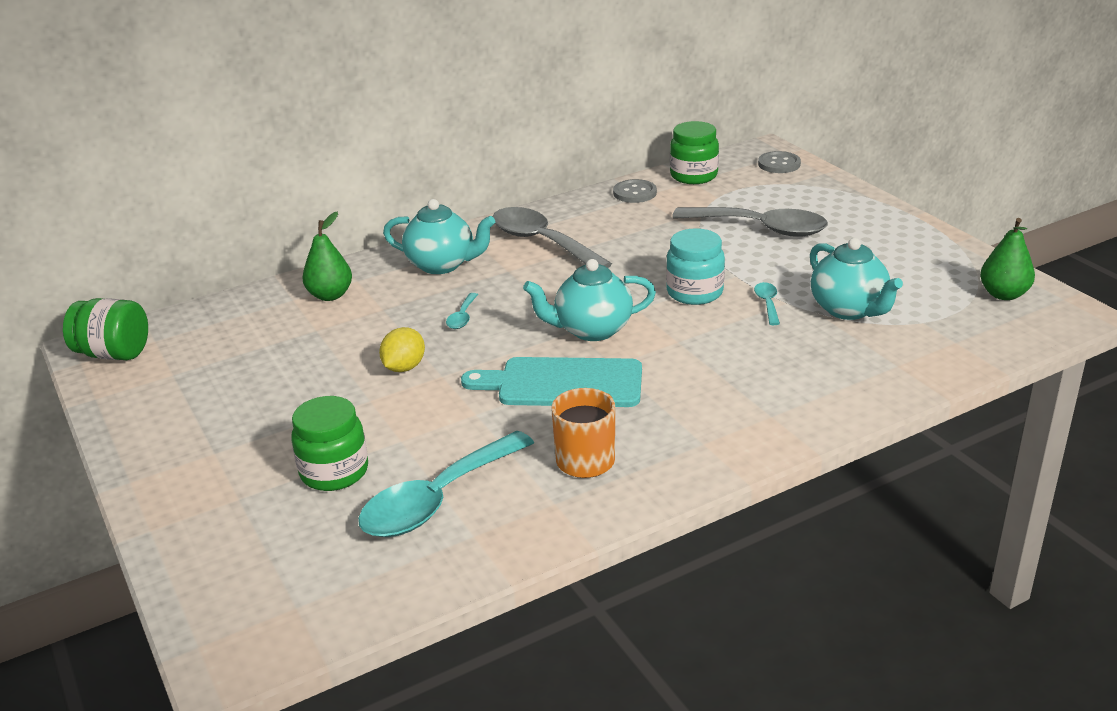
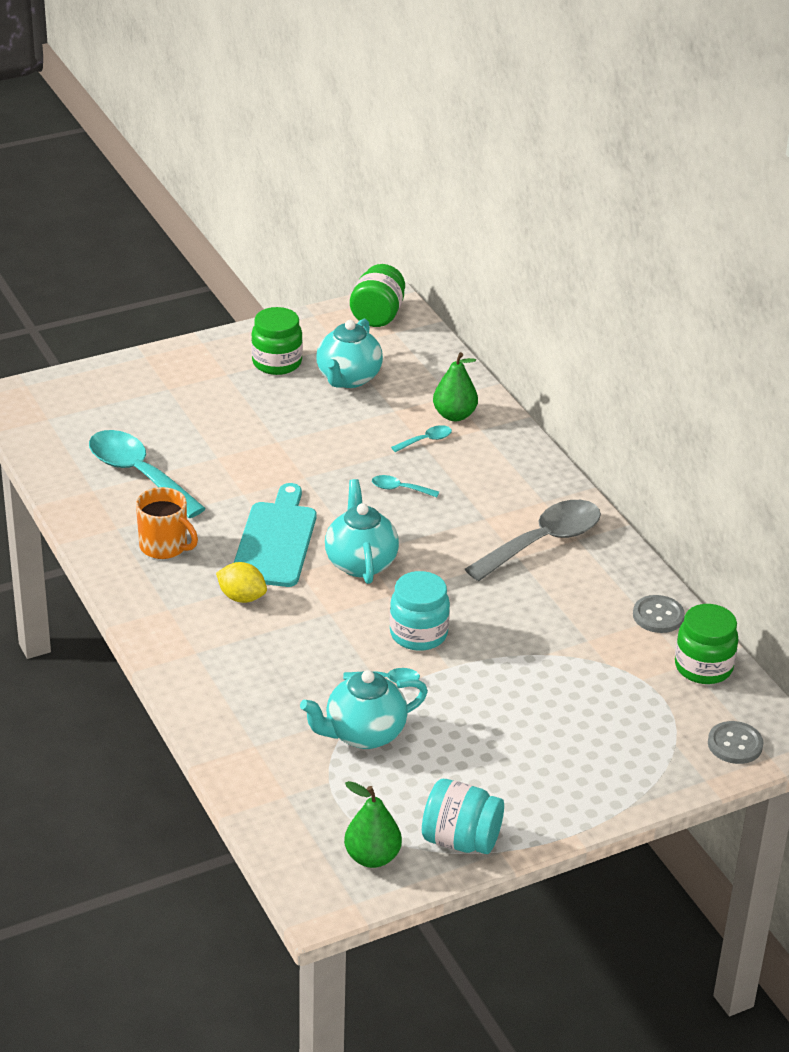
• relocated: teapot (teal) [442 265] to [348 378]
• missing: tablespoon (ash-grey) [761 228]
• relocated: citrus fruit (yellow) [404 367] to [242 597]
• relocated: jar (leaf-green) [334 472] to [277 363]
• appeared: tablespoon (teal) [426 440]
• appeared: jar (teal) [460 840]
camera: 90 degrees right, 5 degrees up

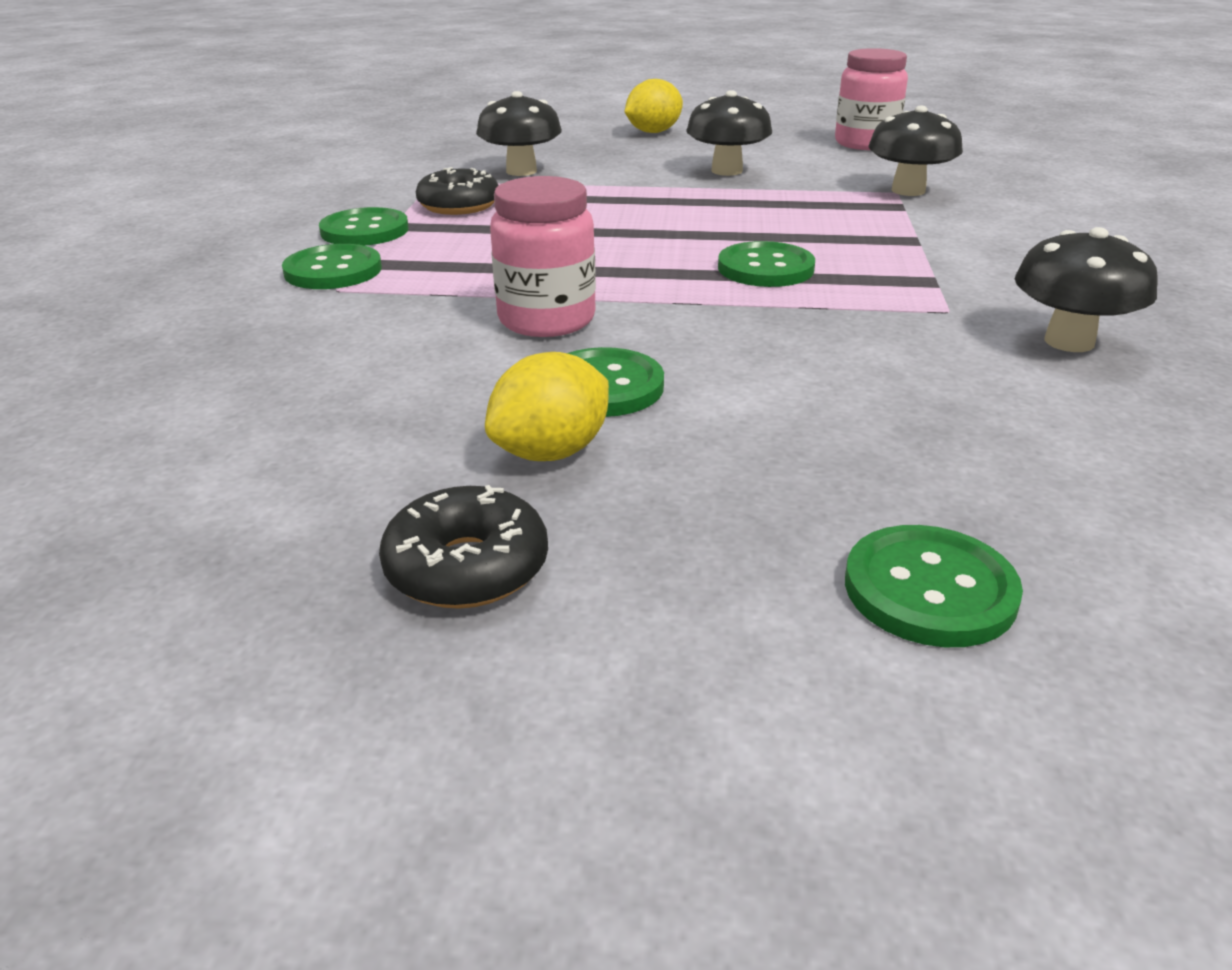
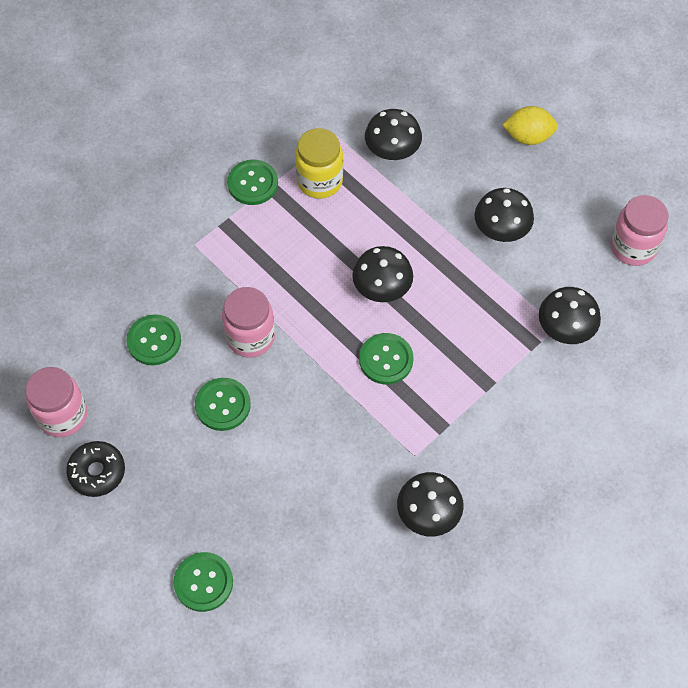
• exchanged: glazed donut (jet-black) [459 205] to jar (yellow) [319 181]
• relocated: shirt button (leaf-green) [333 271] to [154 341]
• missing: citrus fruit (yellow) [551 452]
• appeared: mushroom (jet-black) [382 289]
• appeared: jar (rose-pink) [62 415]
camera: 40 degrees right, 30 degrees up

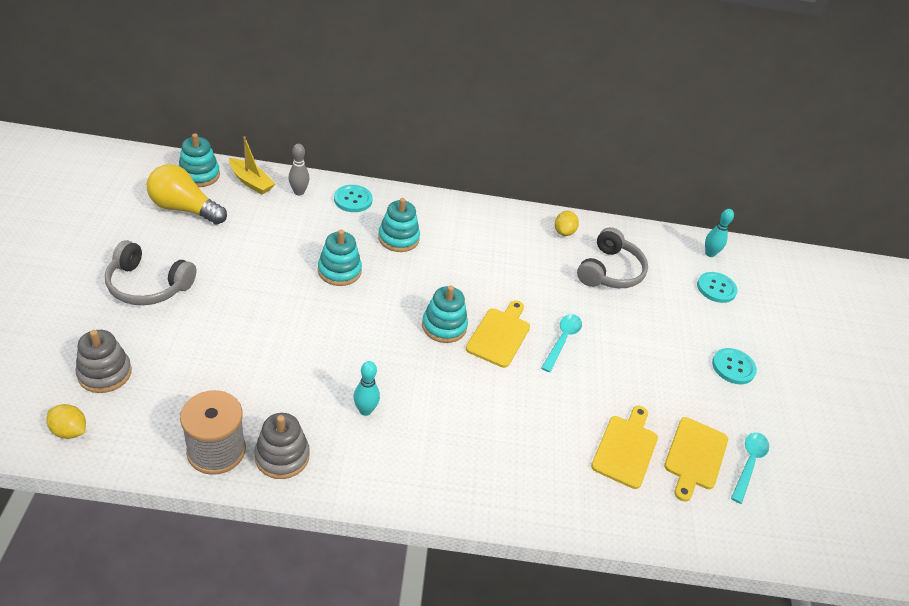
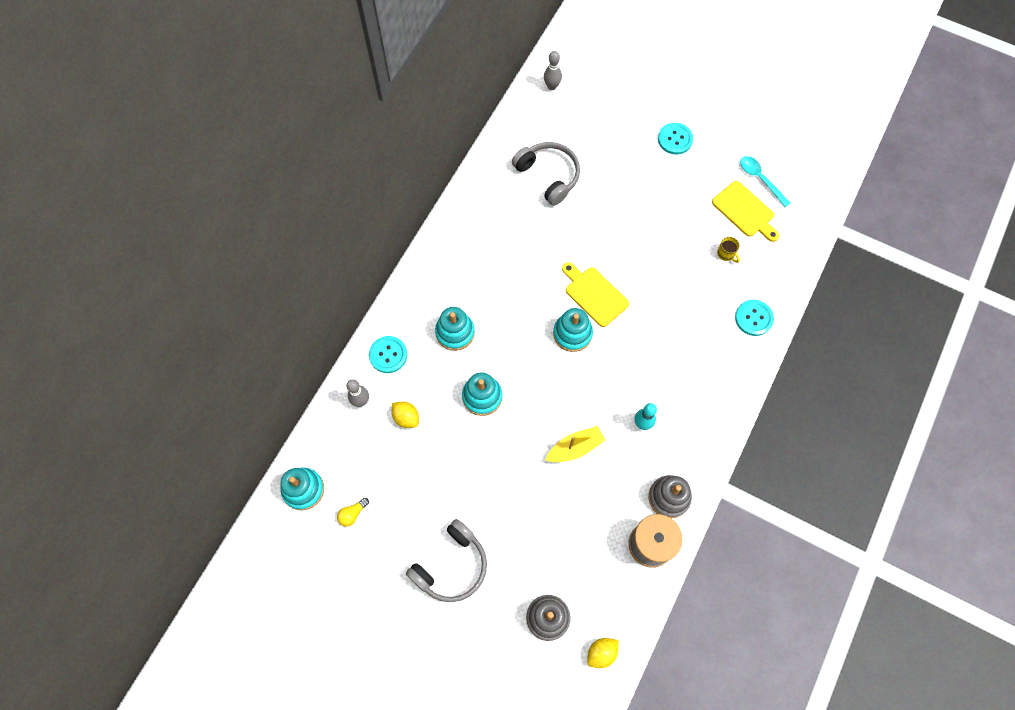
• relocated: sailboat (yellow) [251 182] to [575 448]
• size: bulb (yellow) [184 209] = [352 514] x0.43
• colour: bowling pin (teal) [710 253] to bowling pin (ash-grey) [552 86]
• relocated: citrus fruit (yellow) [564 232] to [406 418]
• relocated: shirt button (teal) [716 288] to [753 318]
• missing: tablespoon (teal) [562 340]
• exchanged: bread board (yellow) [625 448] to mug (yellow) [726 254]
camera: 60 degrees left, 25 degrees up

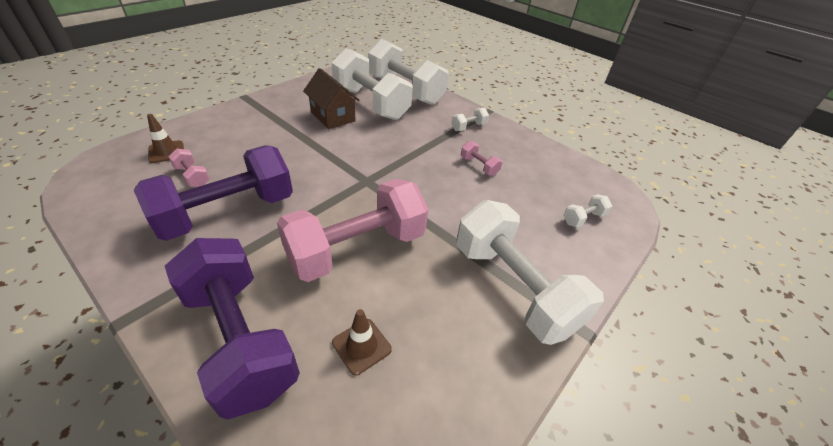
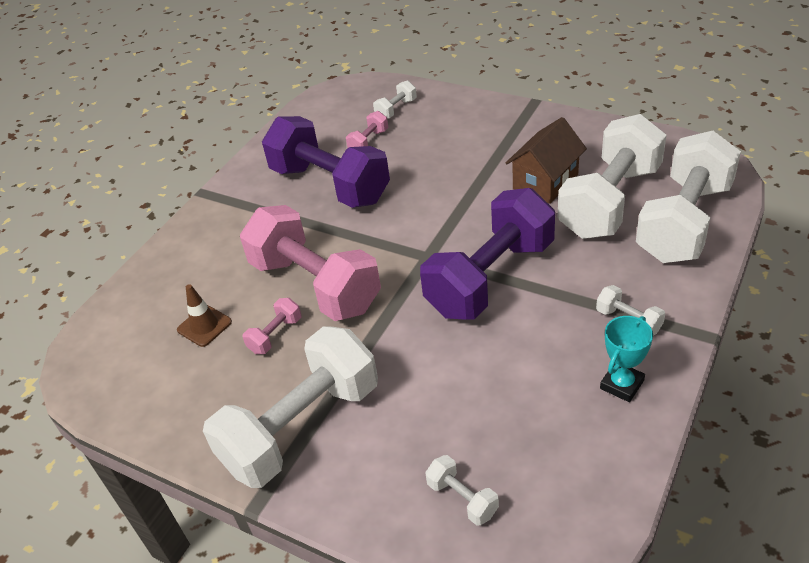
• exchanged: safety cone (brown) [166 152] to hand weight (snow-white) [396 109]
• relocated: hand weight (rose-pink) [479 166] to [275 335]
• relocated: hand weight (royal purple) [240 338] to [490 278]
• appeared: award cup (teal) [622 384]
camera: 85 degrees right, 0 degrees up

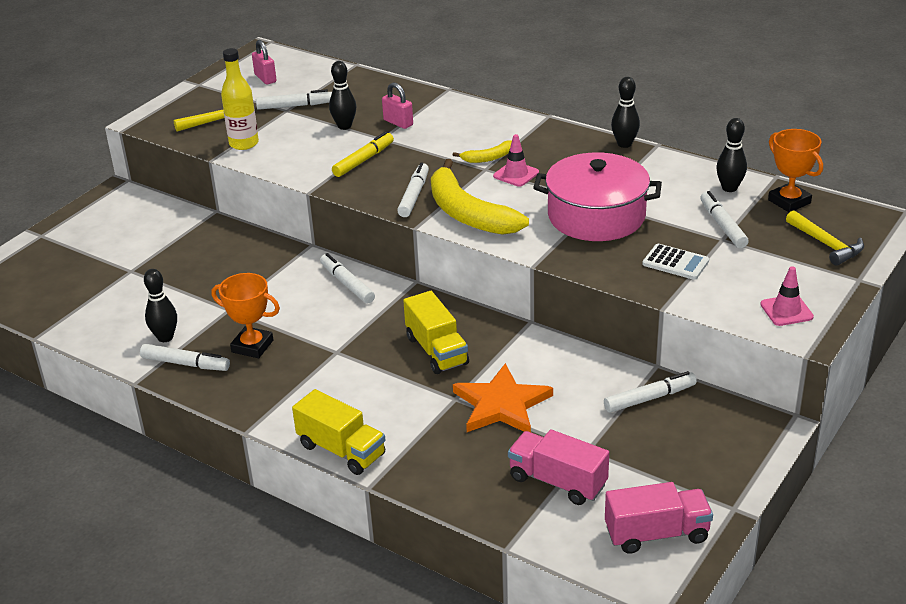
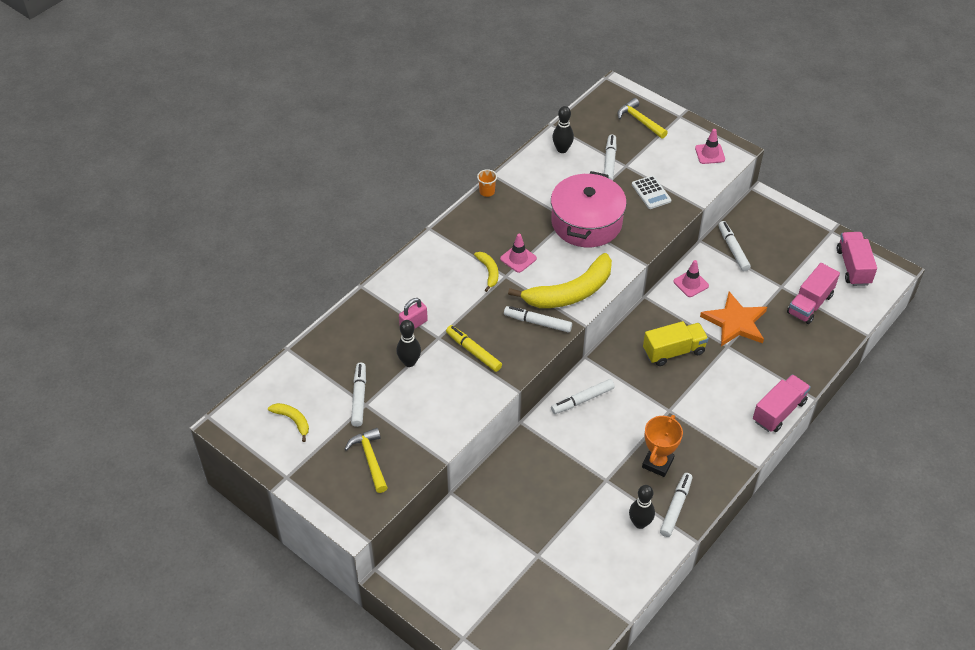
• exchanged: small lock (rose-pink) [265 78] to toy banana (yellow) [293 420]
• missing: flask (yellow) [244 144]
• exchanged: bowling pin (jet-black) [624 144] to beaker (orange-coloured) [487 192]
• missing: award cup (orange-coloured) [789 201]
• spun: marker pen (snow-white) [722 225] = [609 162] 105 degrees clockwise
• spun: claw hammer (yellow) [826 245] = [639 120] 105 degrees counterclockwise
• spun: adding machine (snow-white) [675 262] = [651 193] 120 degrees clockwise
• colour: lorry (yellow) [341 450] to lorry (rose-pink) [779 411]
• appeared: safety cone (rose-pink) [691 284]
camera: 85 degrees left, 15 degrees up

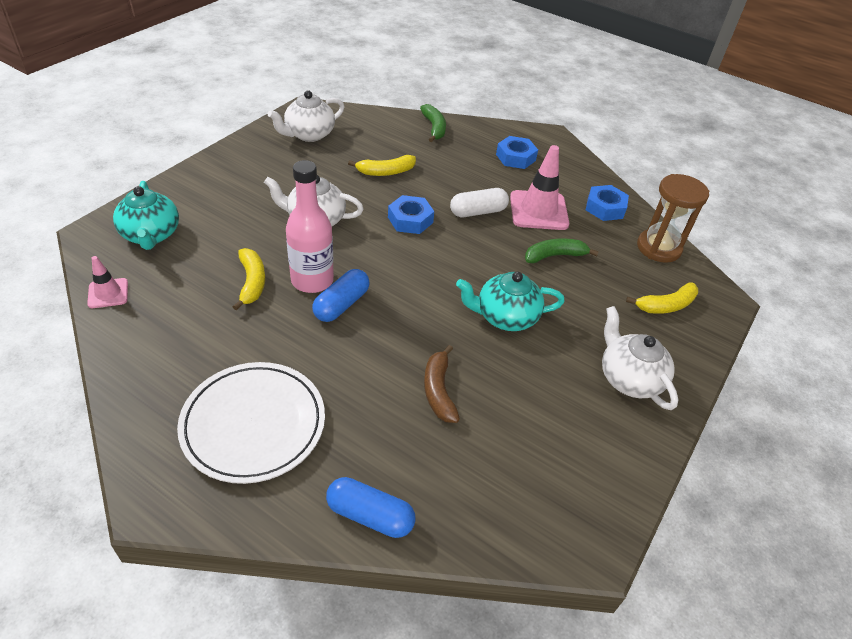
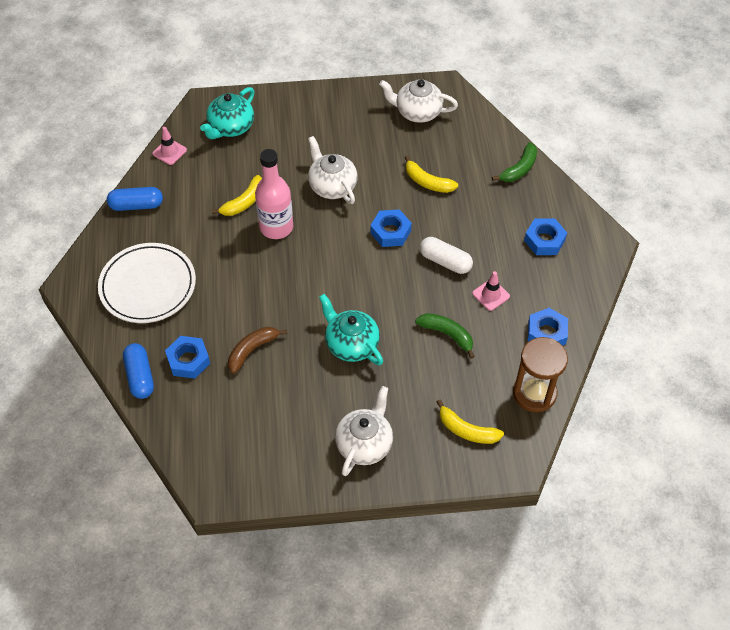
• size: safety cone (rose-pink) [538 211] = [491 295] x0.54
• relocated: pill (royal blue) [341 304] to [136 205]
• appeared: hexagon nut (royal blue) [188 360]
camera: 55 degrees right, 10 degrees up

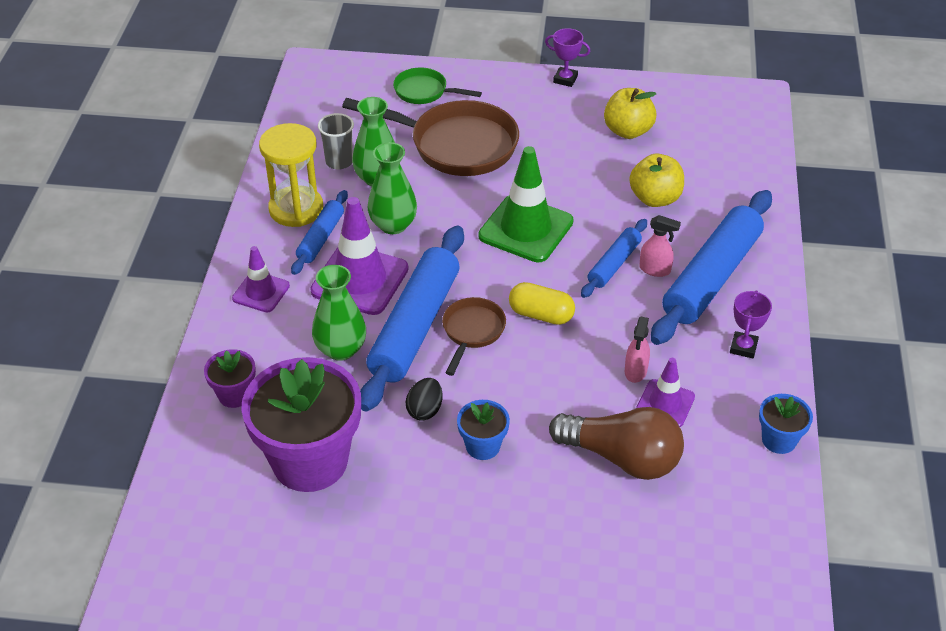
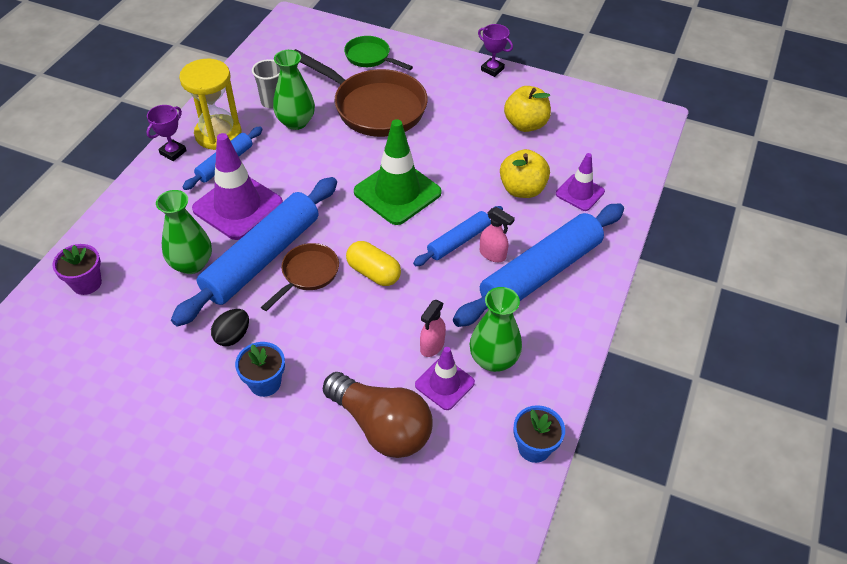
• relocated: vase (leaf-green) [393 225] to [493 359]
• relocated: safety cone (royal purple) [261 292] to [580 193]
• relocated: award cup (royal purple) [743 347] to [173 152]
• missing: potted plant (royal purple) [310 461]
camera: 15 degrees right, 5 degrees up

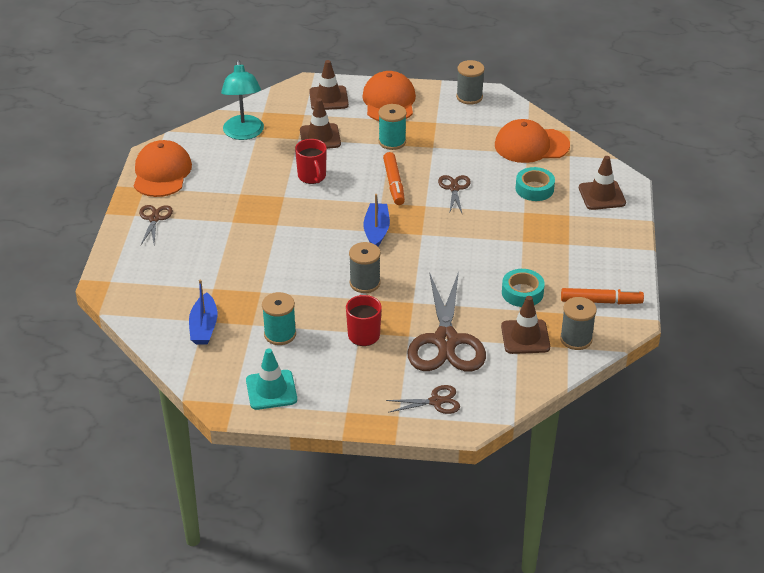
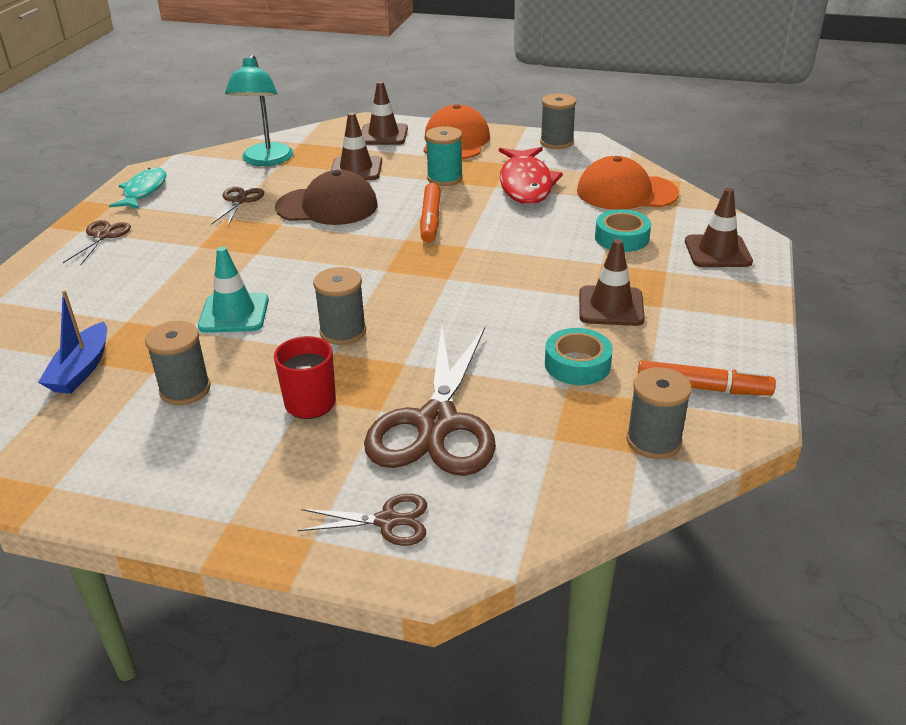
• exchanged: mug (red) [312 177] to peaked cap (brown) [327 206]
• exchanged: peaked cap (orange-coloured) [162 173] to toy fish (teal) [144 191]
• relocated: scissors (brown) [454 188] to [239 201]
• missing: sailboat (royal blue) [376 231]
• colour: bobbin (teal) [280 334] to bobbin (ash-grey) [185 389]
• relocated: safety cone (brown) [525 337] to [611 306]
• relocated: safety cone (teal) [271 390] to [234 313]
• appeared: toy fish (red) [526 184]
camera: 10 degrees right, 5 degrees down

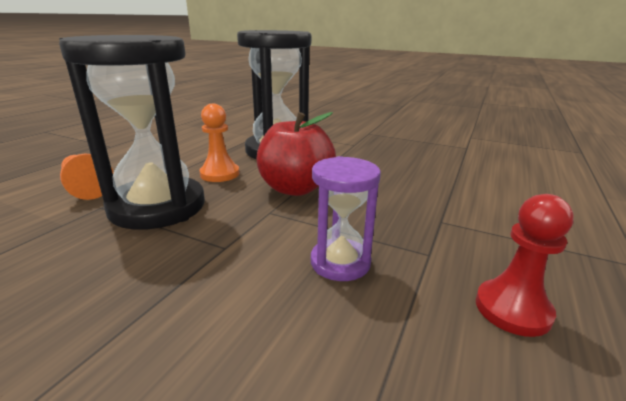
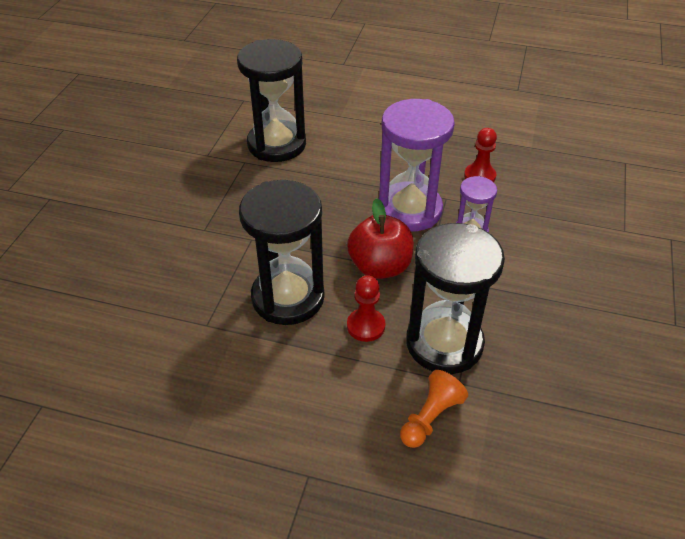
• colour: pawn (orange-coloured) [219 174] to pawn (red) [366 326]
• appeared: sand timer (jet-black) [276 144]
• appeared: sand timer (royal purple) [409 210]
camera: 100 degrees left, 20 degrees up

